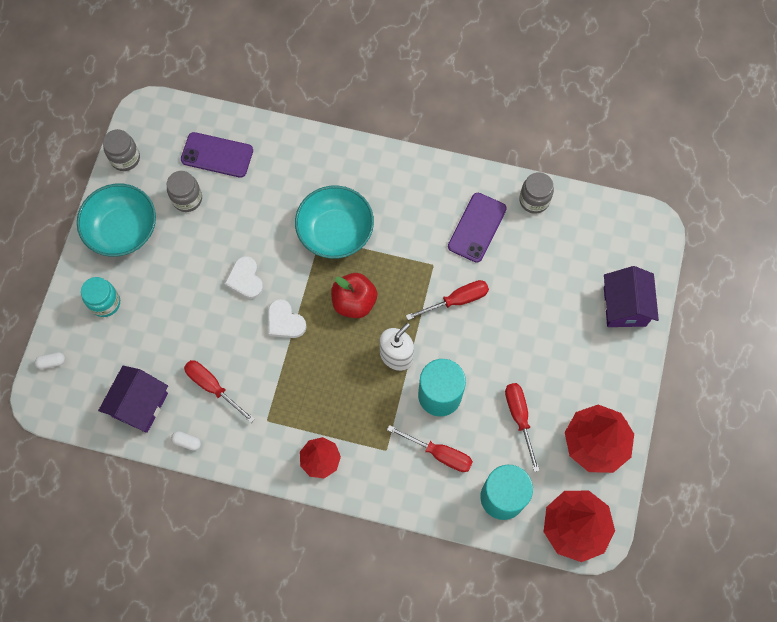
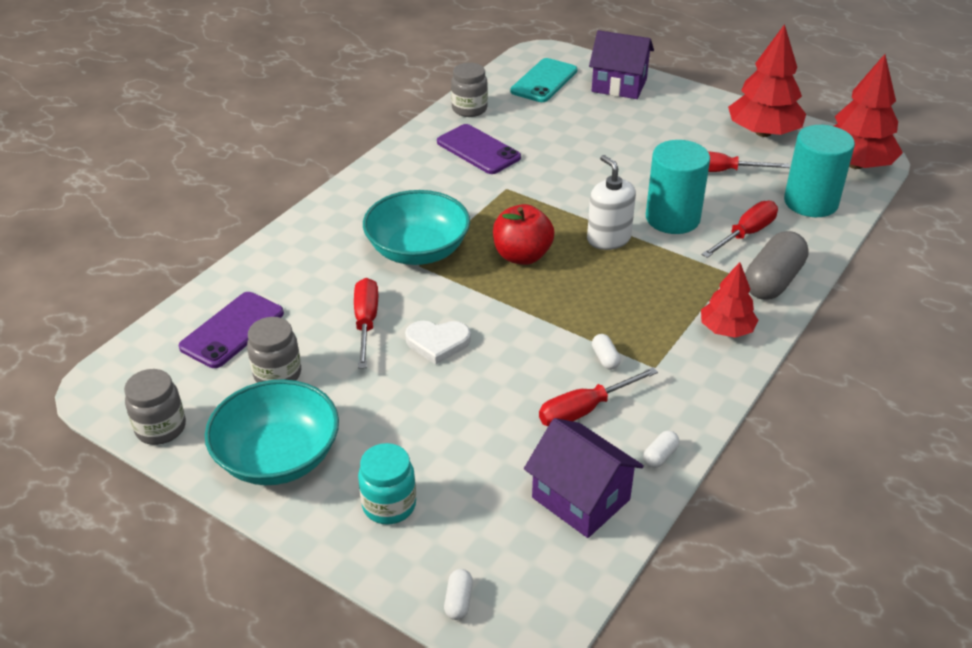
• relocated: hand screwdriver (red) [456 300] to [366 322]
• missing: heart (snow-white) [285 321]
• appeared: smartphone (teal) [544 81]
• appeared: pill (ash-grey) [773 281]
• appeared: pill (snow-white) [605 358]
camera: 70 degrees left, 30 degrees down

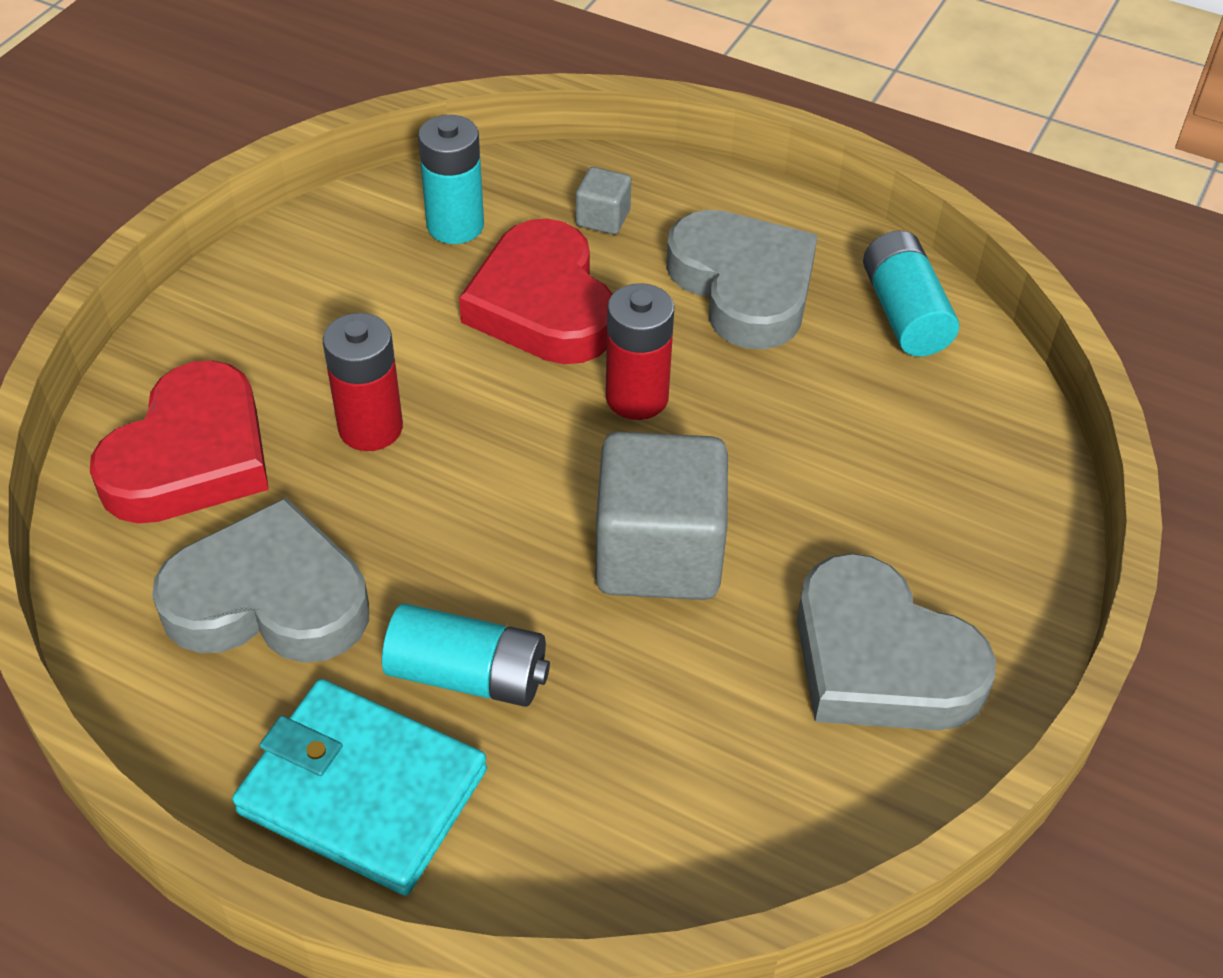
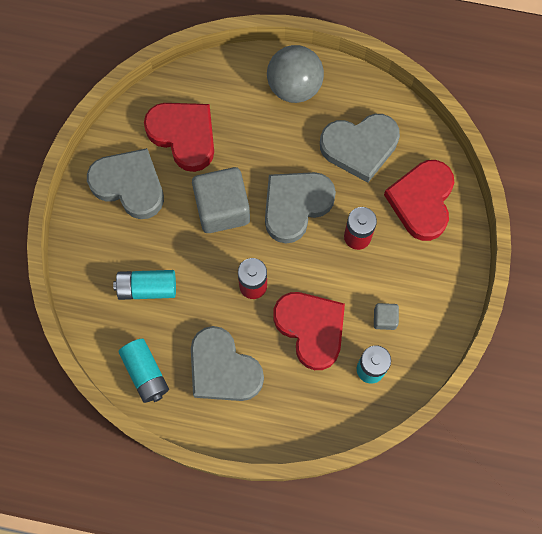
• relocated: solid cube (ash-grey) [603 218] to [384 319]
• relocated: AA battery (teal) [468 675] to [147 288]
• exchanged: billfold (teal) [362 791] to ball (ash-grey) [294 86]
• appeared: heart (red) [184 136]
• appeared: heart (ash-grey) [295 206]
camera: 165 degrees right, 25 degrees up

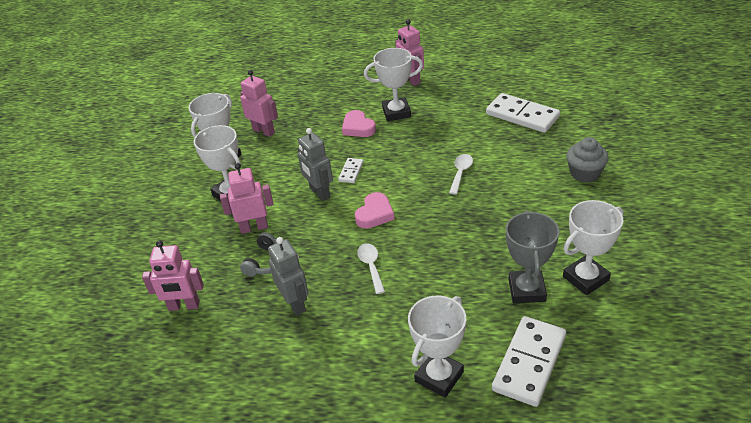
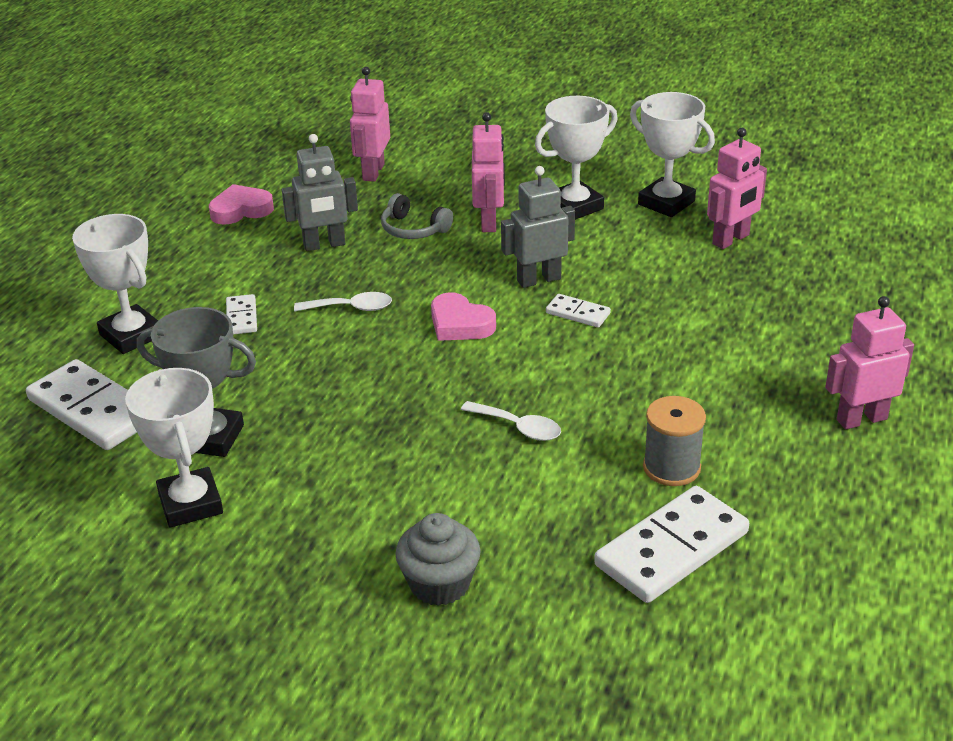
• missing: award cup (snow-white) [396 112]
• relocated: heart (rose-pink) [358 127] to [241 210]
• appeared: domino (snow-white) [242 317]
• appeared: bobbin (ash-grey) [671 467]
camera: 100 degrees right, 5 degrees down

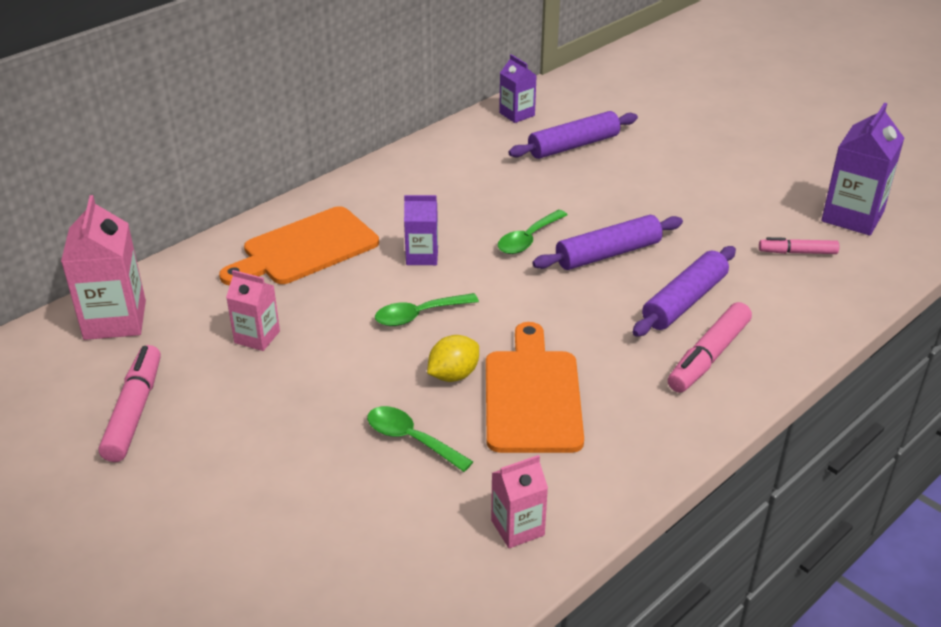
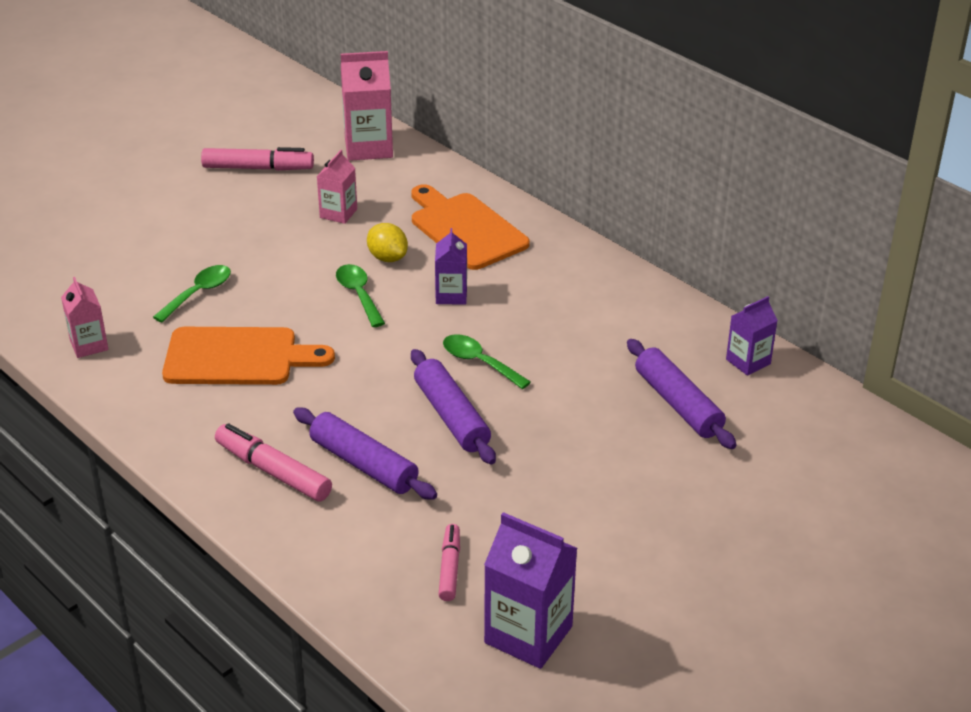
• relocated: citrus fruit (yellow) [453 375] to [387 258]
camera: 90 degrees right, 0 degrees up

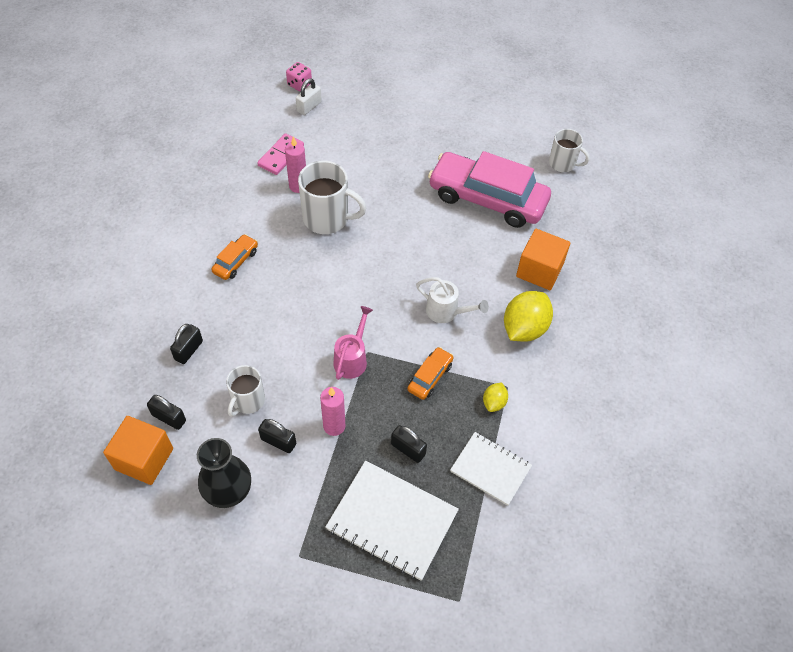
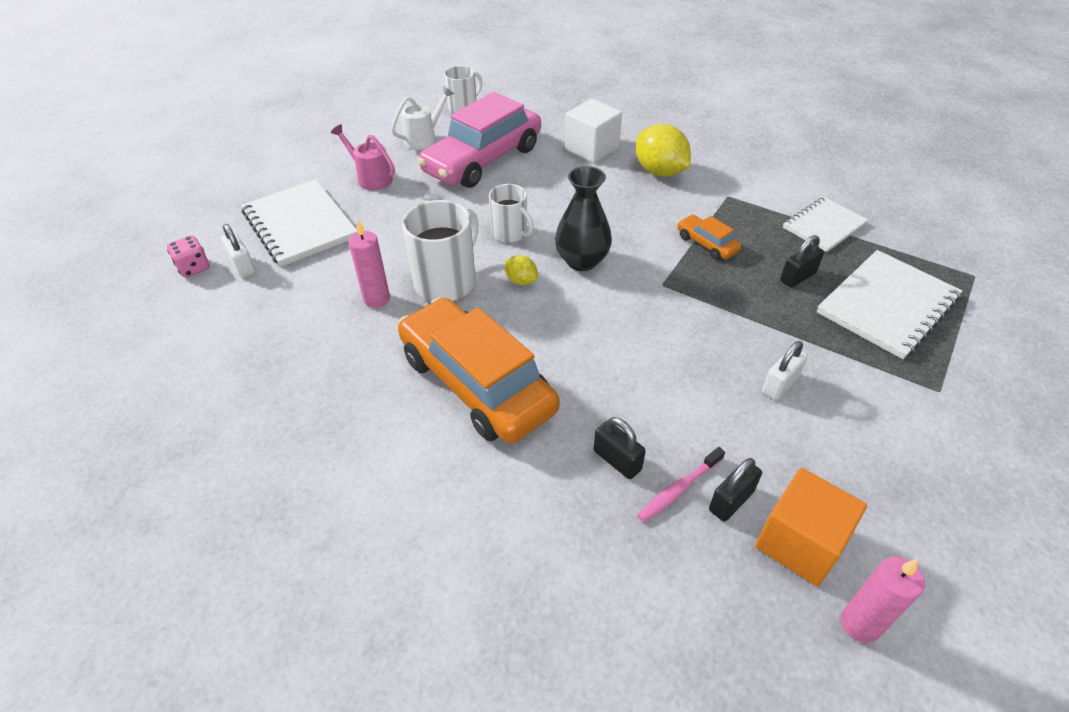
• missing: domino (rose-pink) [281 156]
• colour: solid cube (orange-coloured) [539 270] to solid cube (snow-white) [591 148]
• size: automobile (orange-coloured) [236 261] = [477 383] x2.32
• relocated: watering can (snow-white) [446 312] to [424 138]
• relocated: watering can (rose-pink) [352 359] to [371 178]
• relocated: mug (snow-white) [248 401] to [510 233]
• relocated: citrus fruit (yellow) [494 402] to [521 281]
• relocated: candle (rose-pink) [334 426] to [860 624]
• colour: small lock (jet-black) [278 441] to small lock (snow-white) [780 384]
• relocated: vase (jet-black) [228 490] to [582 261]
• appeared: exercise book (snow-white) [300 225]
• appeared: tooth brush (rose-pink) [679 489]
camera: 70 degrees left, 10 degrees down

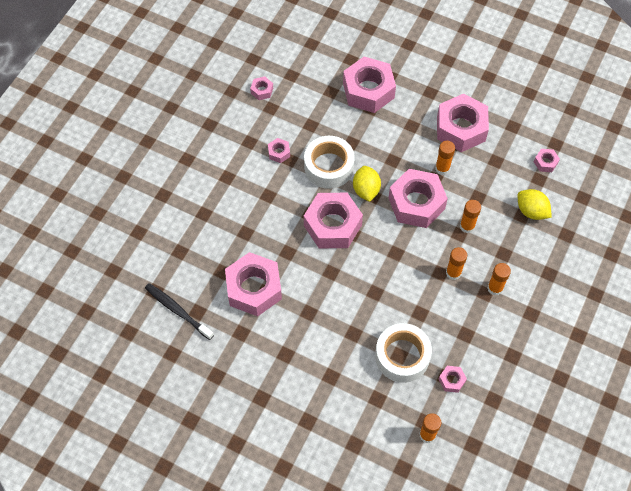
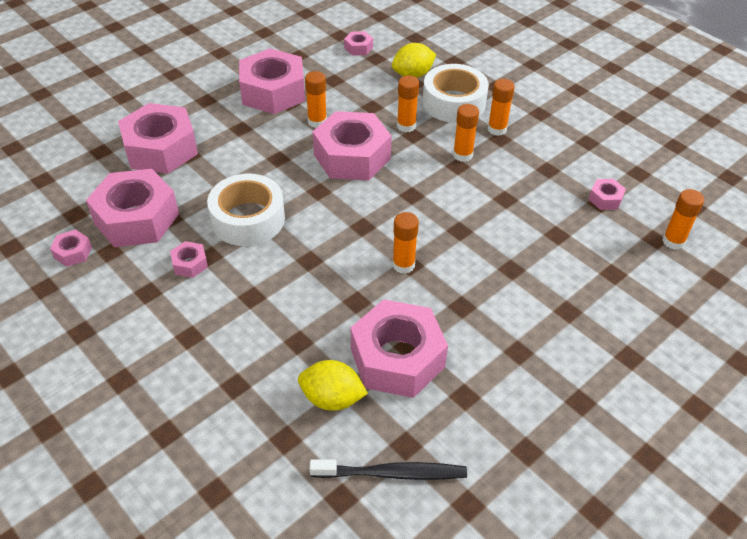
• relocated: citrus fruit (yellow) [366 190] to [332 398]
• relocated: hexagon nut (rose-pink) [332 225] to [136 218]
• spun: tooth brush (jet-black) [177 310] = [392 473] 150 degrees counterclockwise
• relocated: sticky tape (snow-white) [402 356] to [454 102]
• appeared: glue stick (orange-coloured) [403 265]
camera: 70 degrees left, 15 degrees down

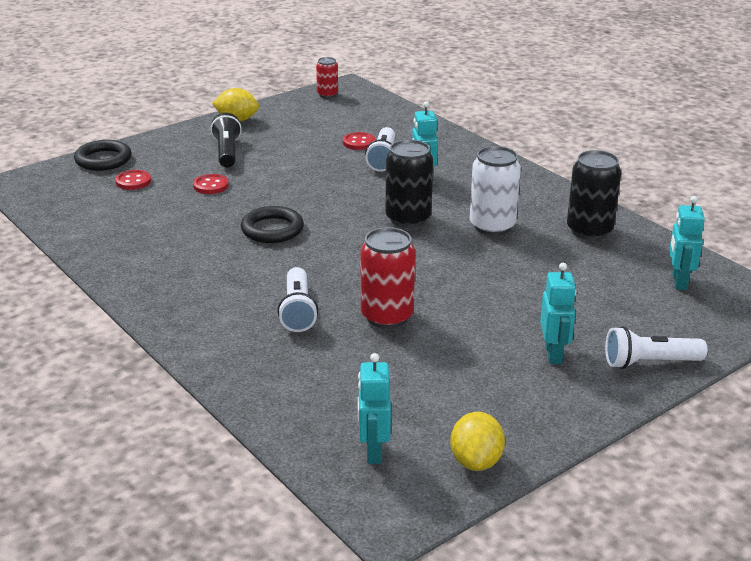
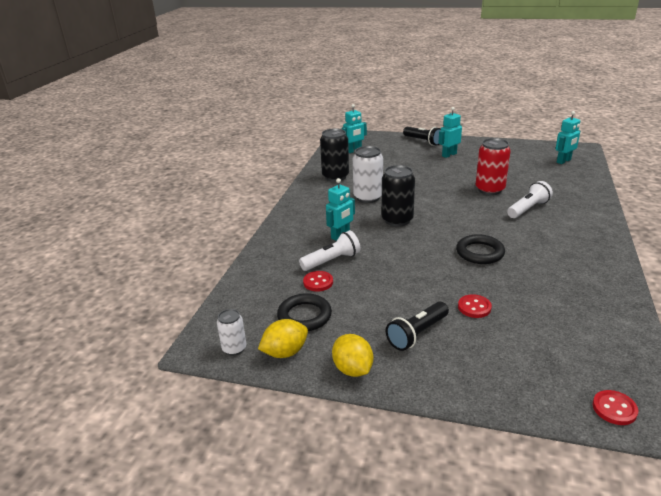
• colour: soda can (red) [327 94] to soda can (snow-white) [234 348]
• relocated: hoop (jet-black) [103 160] to [304 316]
• relocated: shirt button (red) [133 181] to [614 409]
• colour: torch (snow-white) [649 363] to torch (jet-black) [423 141]
• relocated: citrus fruit (yellow) [476 461] to [285 352]
camera: 125 degrees left, 0 degrees up

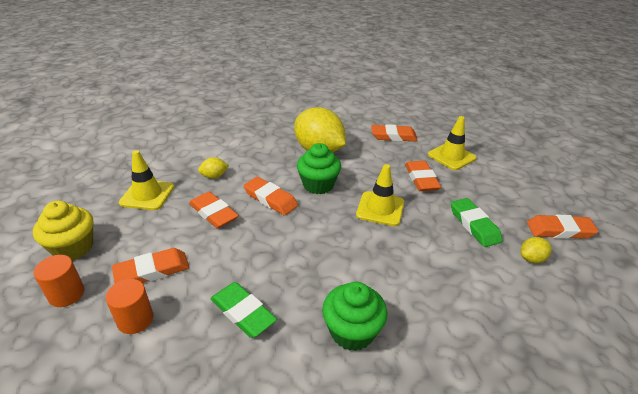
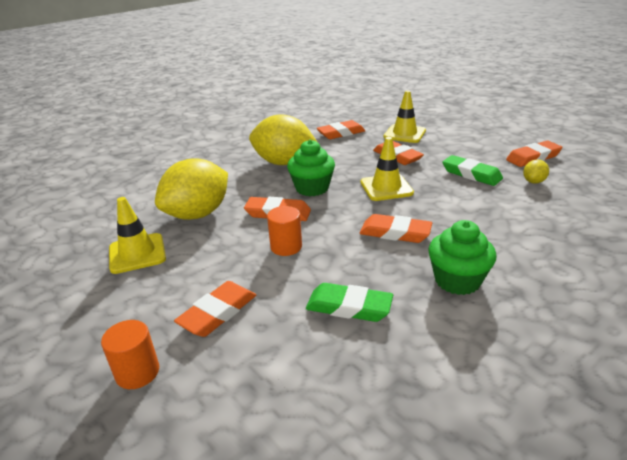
• size: citrus fruit (yellow) [214 176] = [198 214] x2.36
• relocated: pencil eraser (orange-coloured) [213 213] to [395 233]
• missing: muffin (yellow) [73 247]
• relocated: cylinder shape (orange-coloured) [135 319] to [286 247]
camera: 25 degrees left, 5 degrees down

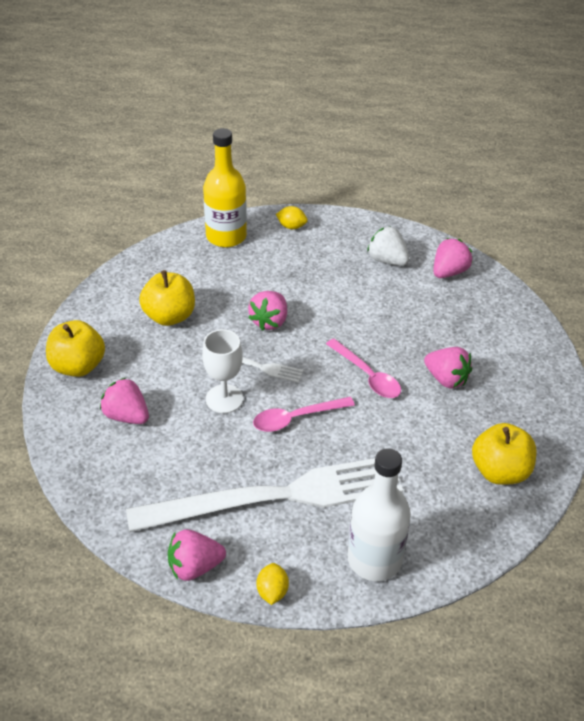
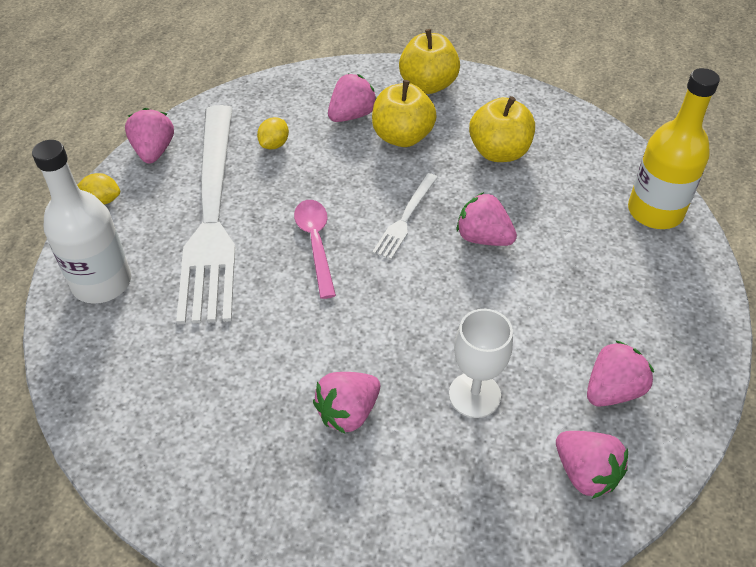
• relocated: citrus fruit (yellow) [291 226] to [274 144]
• colour: toy strawberry (snow-white) [387 260] to toy strawberry (rose-pink) [612 390]
• relocated: goblet (snow-white) [224 399] to [474 395]
• missing: tablespoon (rose-pink) [367 376]
• relocated: apple fruit (yellow) [500 471] to [402 137]
camera: 100 degrees right, 5 degrees up

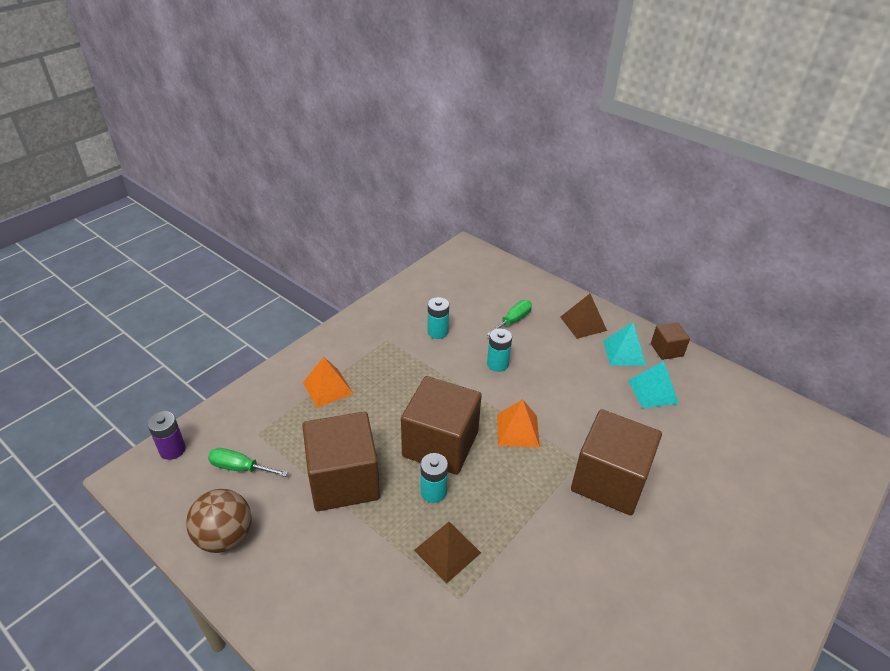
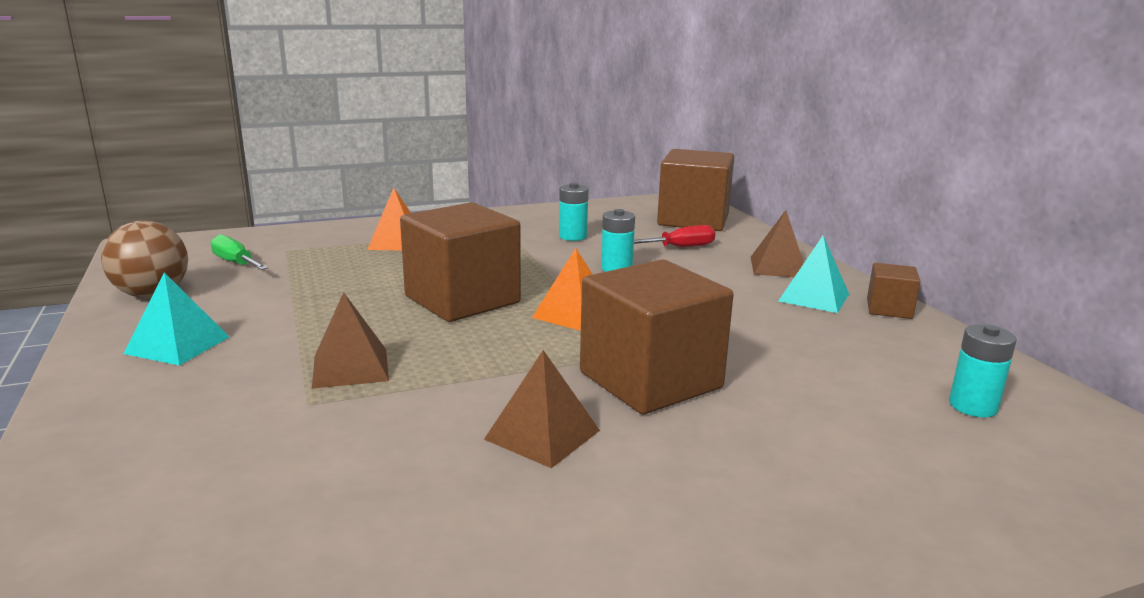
• colour: hand screwdriver (leaf-green) [513 320] to hand screwdriver (red) [681 247]
• relocated: pyramid shape (teal) [653 391] to [177 345]
• missing: AA battery (royal purple) [172 450]
• relocated: solid cube (brown) [344 480] to [693 220]
• relocated: AA battery (teal) [433 492] to [973 406]
• appeared: pyramid shape (brown) [542 434]
camera: 30 degrees right, 20 degrees down

